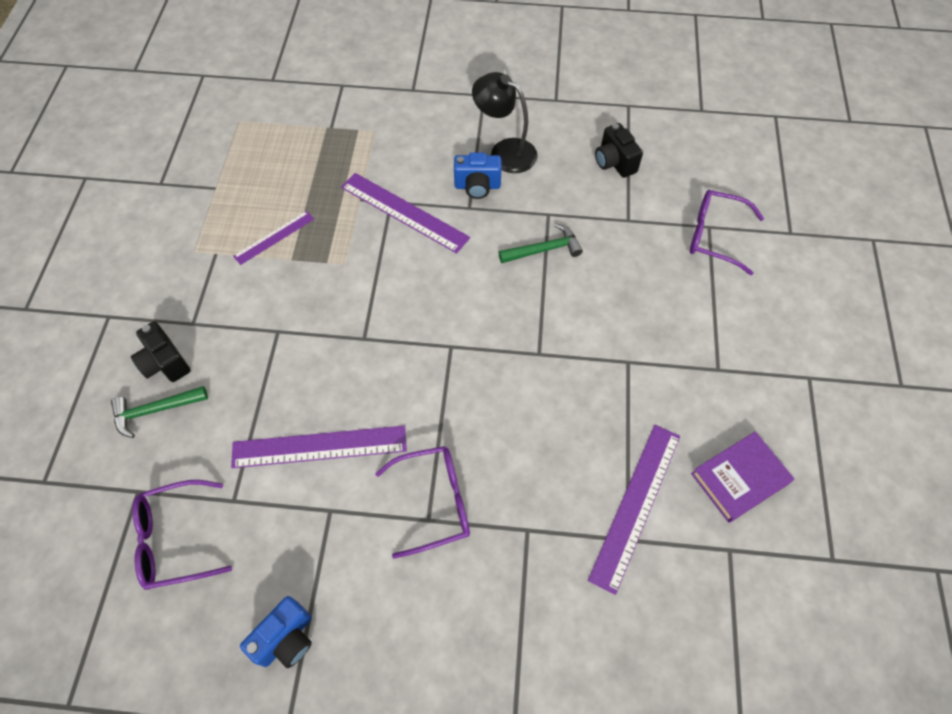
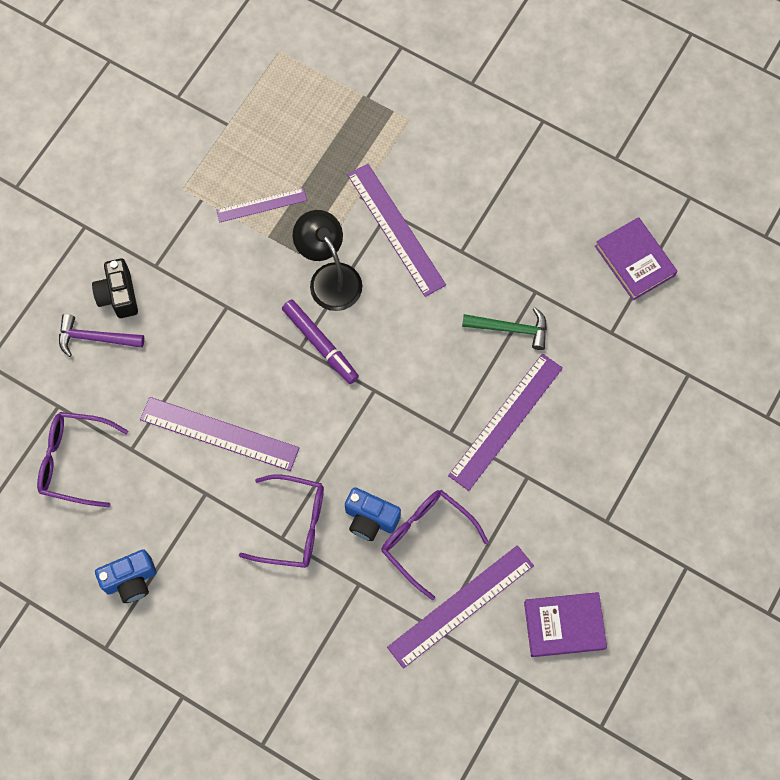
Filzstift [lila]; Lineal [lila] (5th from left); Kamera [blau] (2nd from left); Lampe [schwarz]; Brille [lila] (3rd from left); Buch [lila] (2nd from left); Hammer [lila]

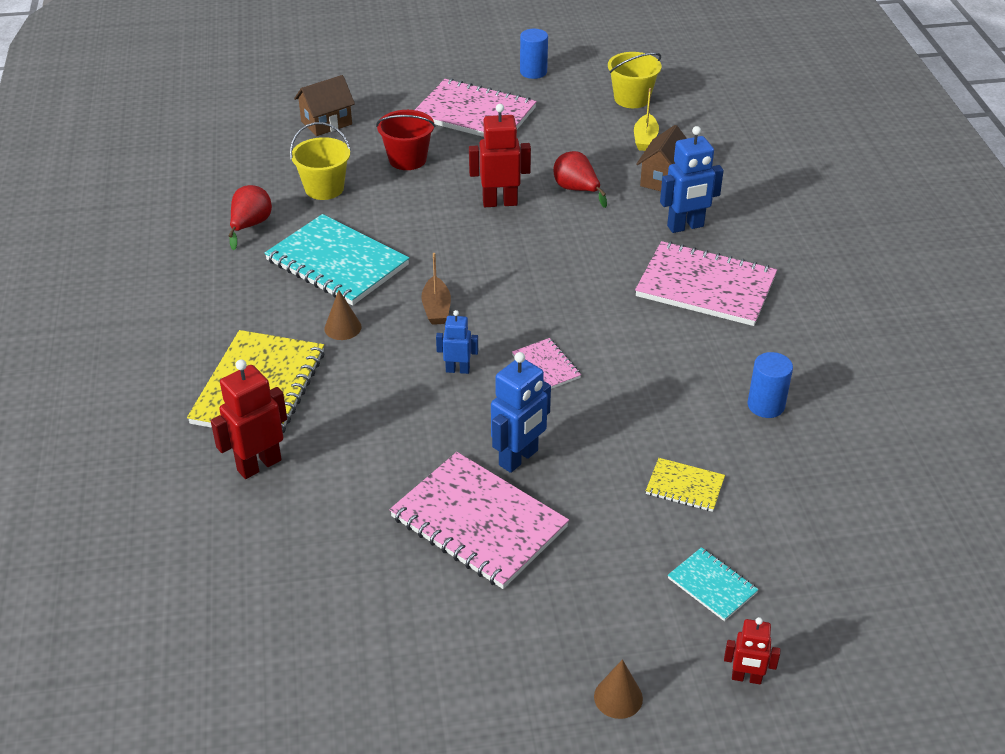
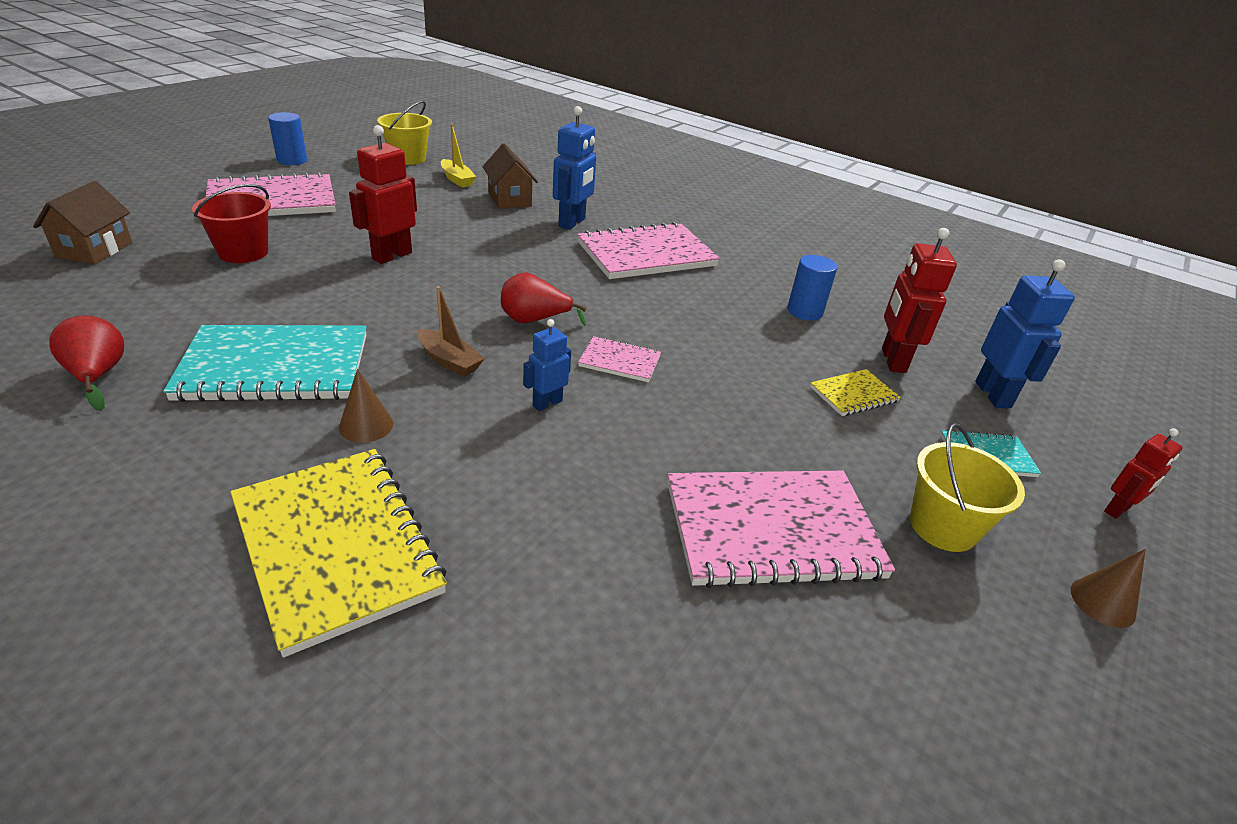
Roboter [rot] (2nd from left); Eimer [gelb] (2nd from left); Roboter [blau] (3rd from left); Birne [rot] (2nd from left)

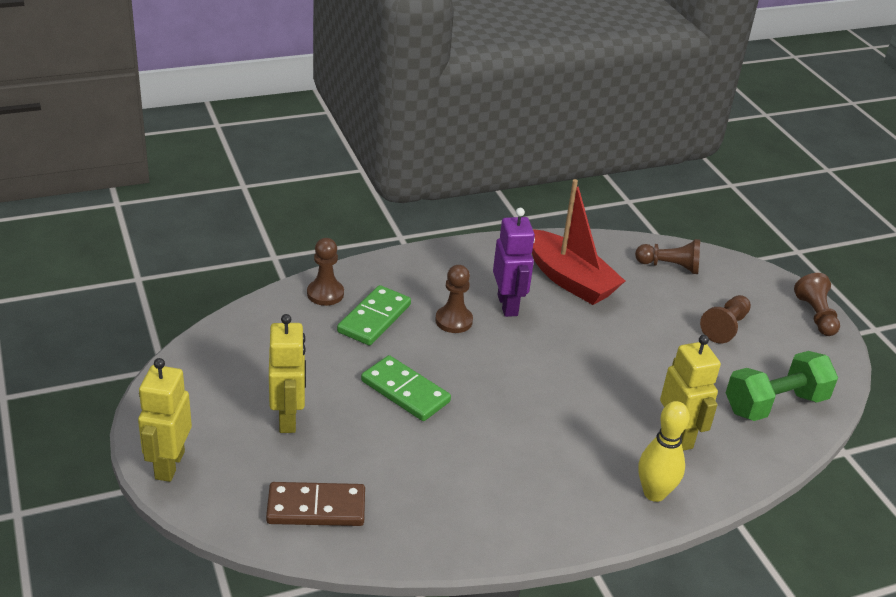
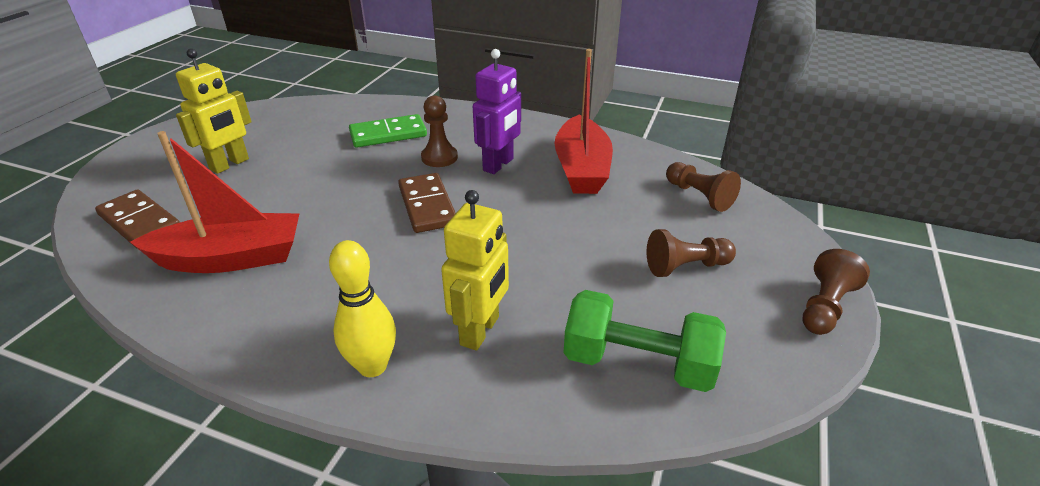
Roboter [gelb] (1st from left in the first image); Bauer [braun] (1st from left in the first image); Dominostein [grün] (2nd from left in the first image); Boot [rot] (1st from left); Dominostein [braun] (2nd from left)

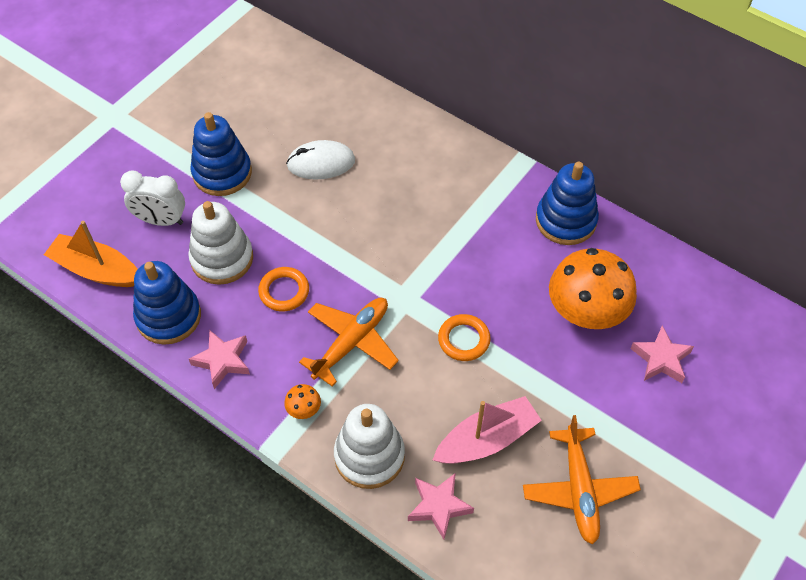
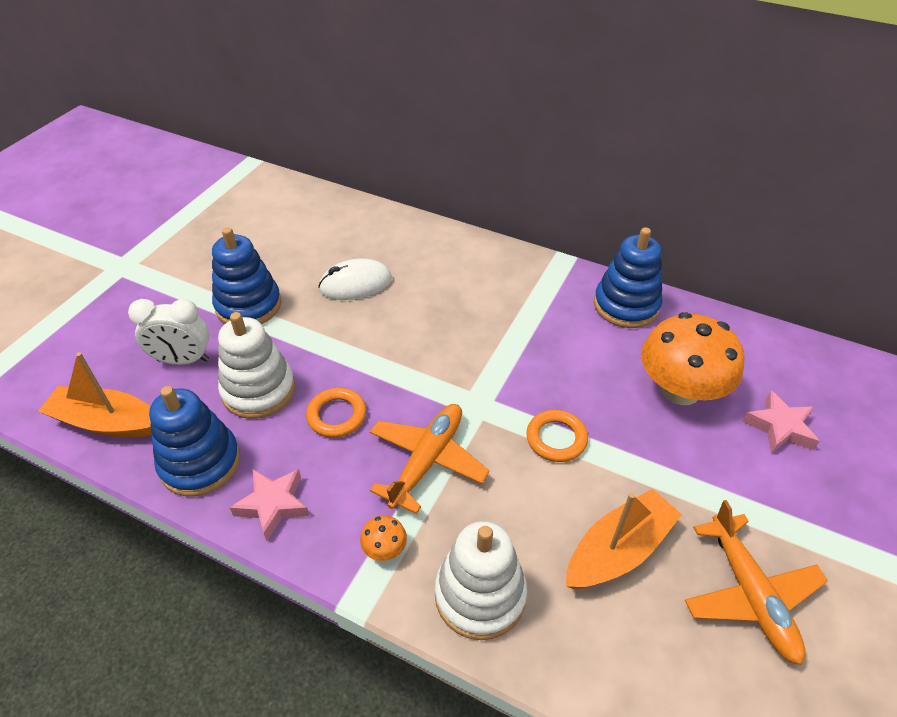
Stern [rosa] (2nd from left in the first image); Boot [orange] (2nd from left)

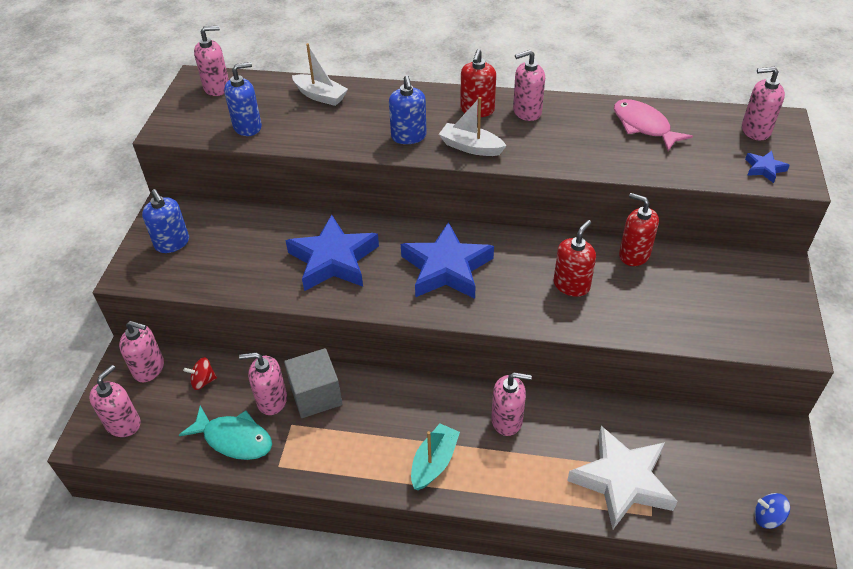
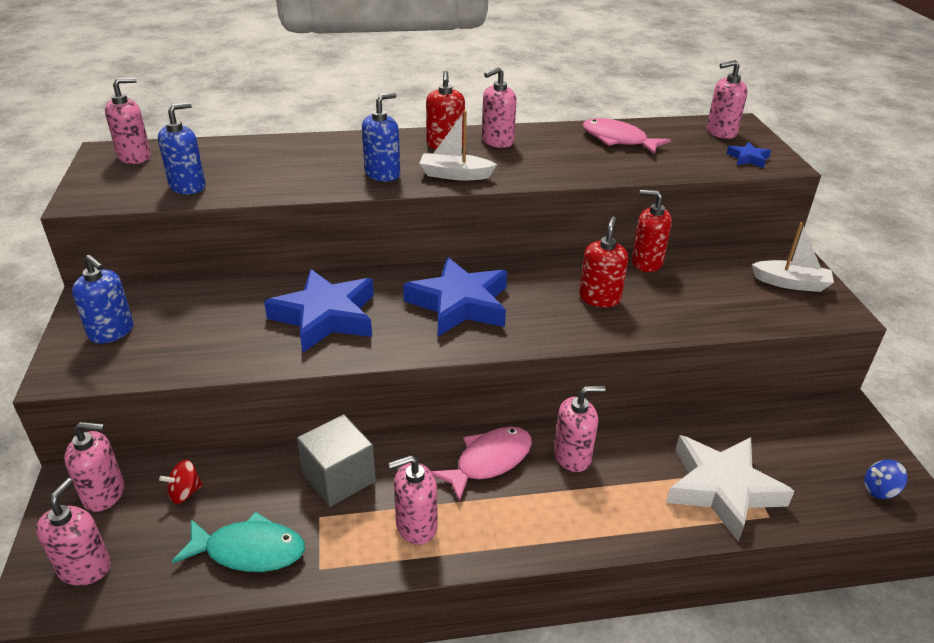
Boot [türkis]; Fisch [rosa] (1st from left); Seifenspender [rosa] (4th from left); Boot [weiß] (2nd from left); Seifenspender [blau] (3rd from left)

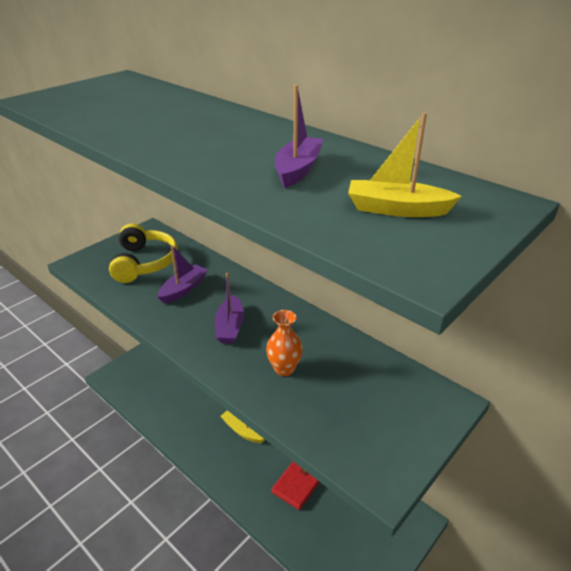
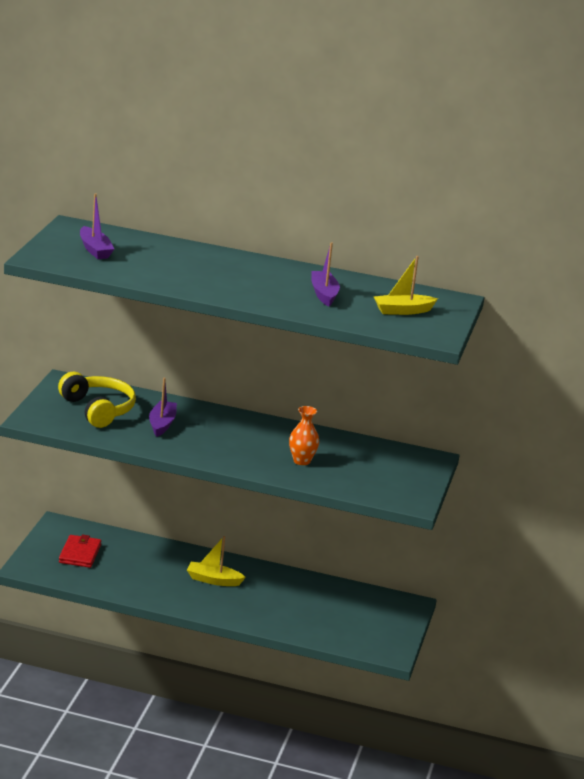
Boot [lila] (1st from left); Geldbörse [rot]

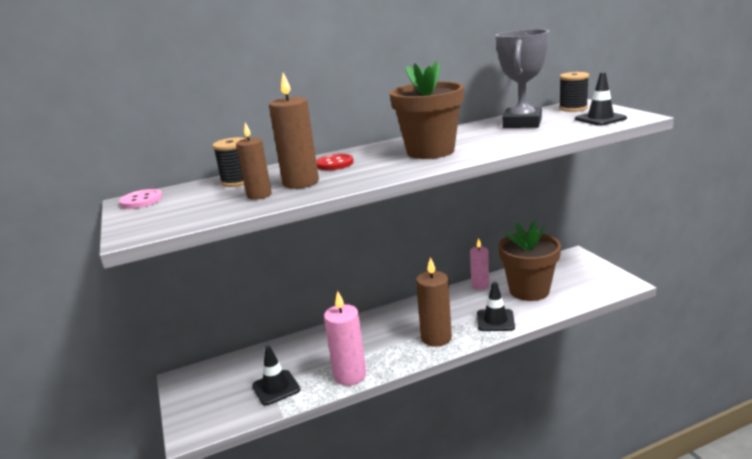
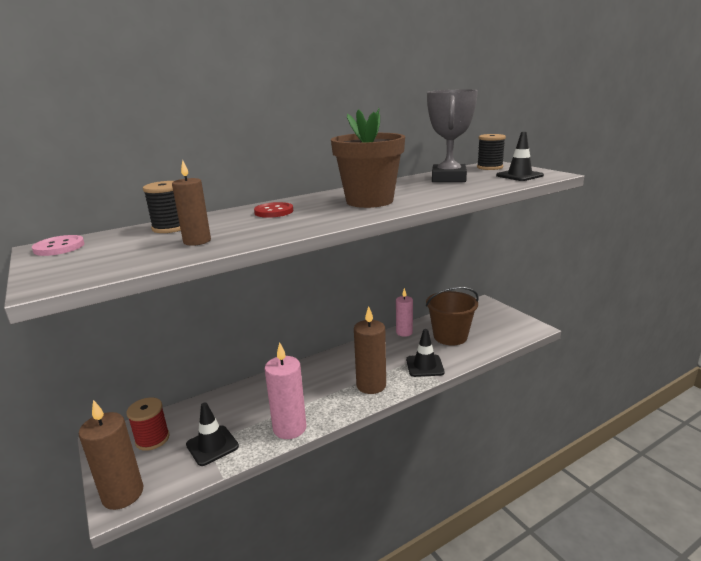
Garnrolle [rot]; Kerze [braun] (1st from left); Eimer [braun]

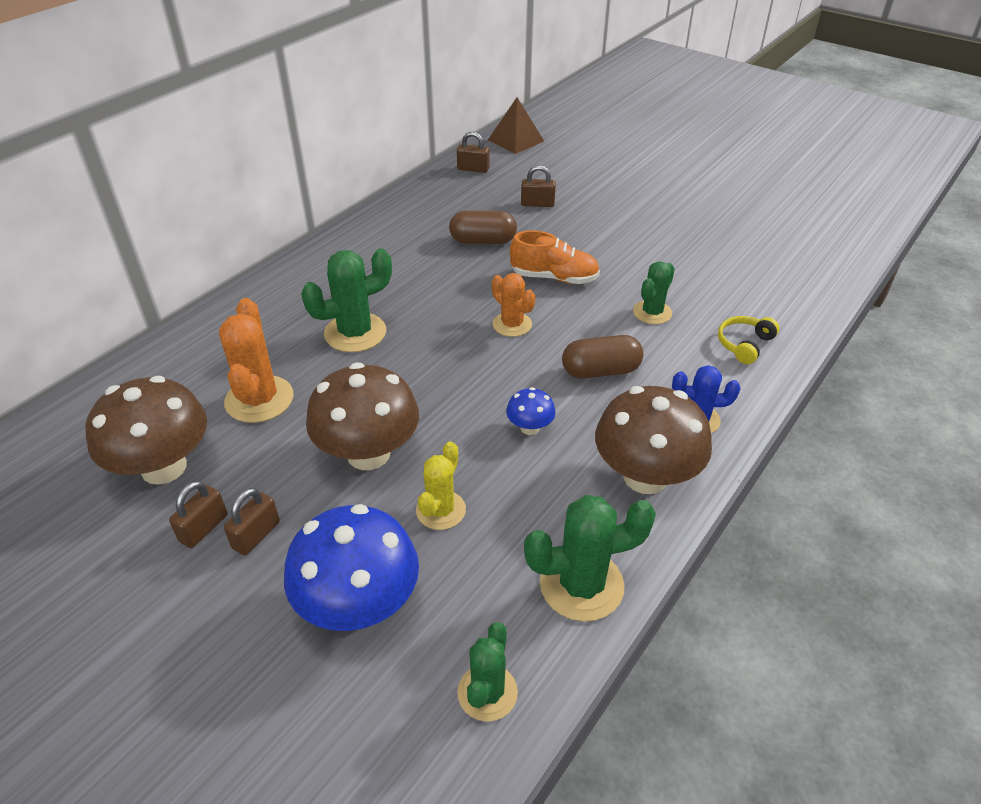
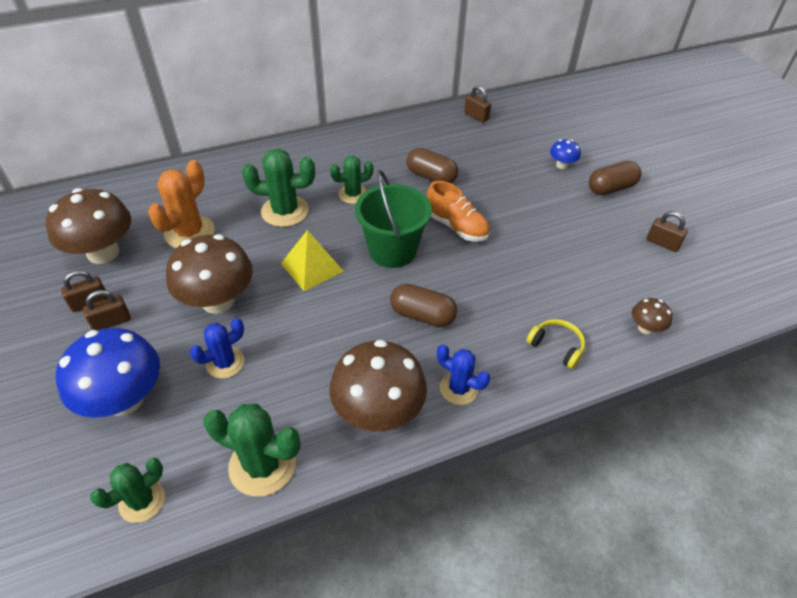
Pyramide [braun]; Pyramide [gelb]; Kapsel [braun] (3rd from left); Pilz [braun] (4th from left); Pilz [blau] (2nd from left); Vorhängeschloss [braun] (4th from left); Kaktus [grün] (4th from left); Eimer [grün]; Kaktus [blau] (1st from left); Kopfhörer [gelb]

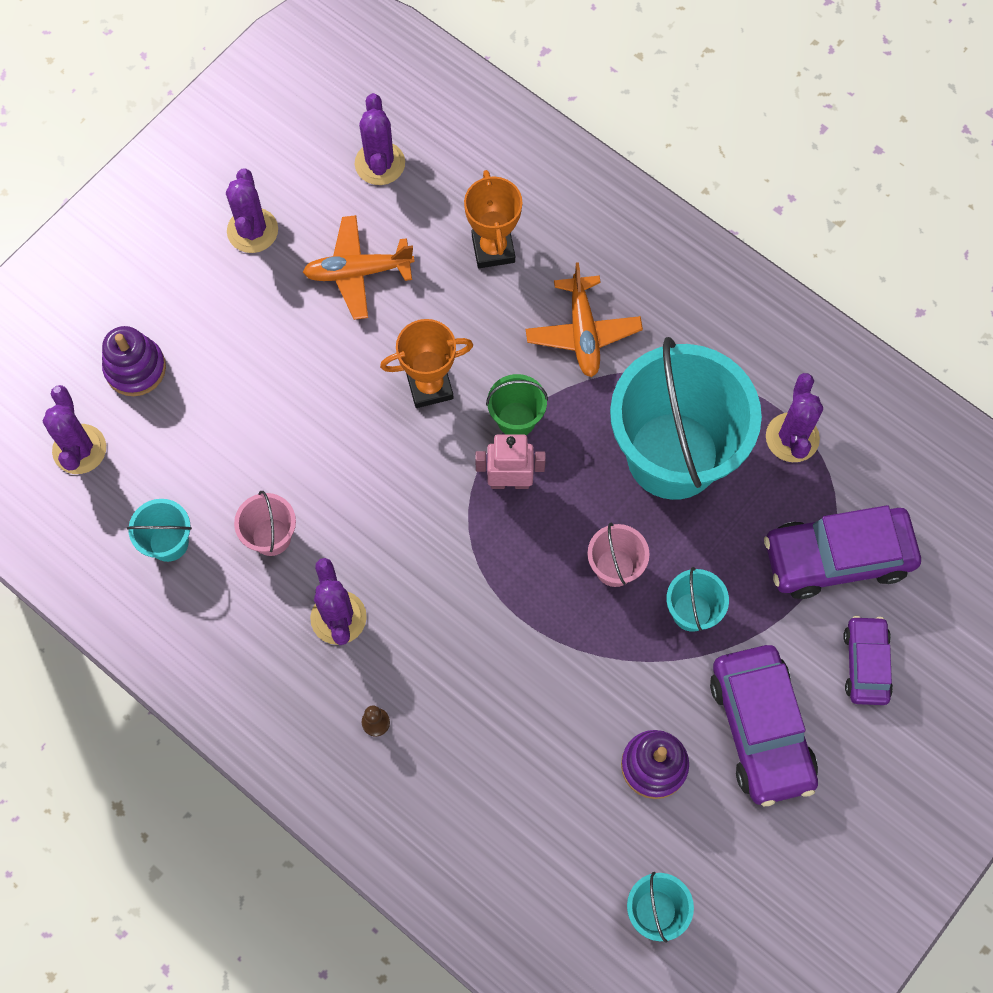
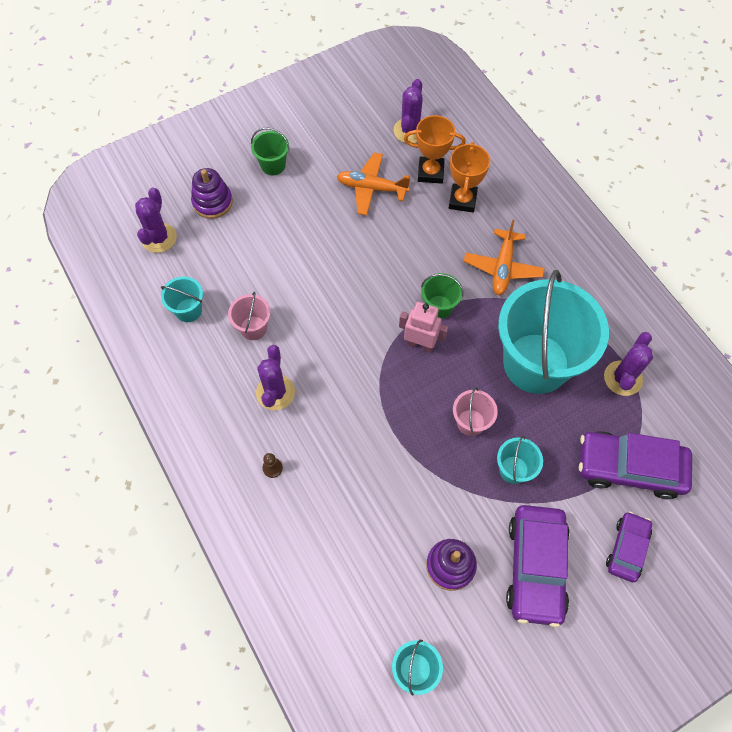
Kaktus [lila] (2nd from left in the first image); Eimer [grün] (1st from left); Pokal [orange] (1st from left)

